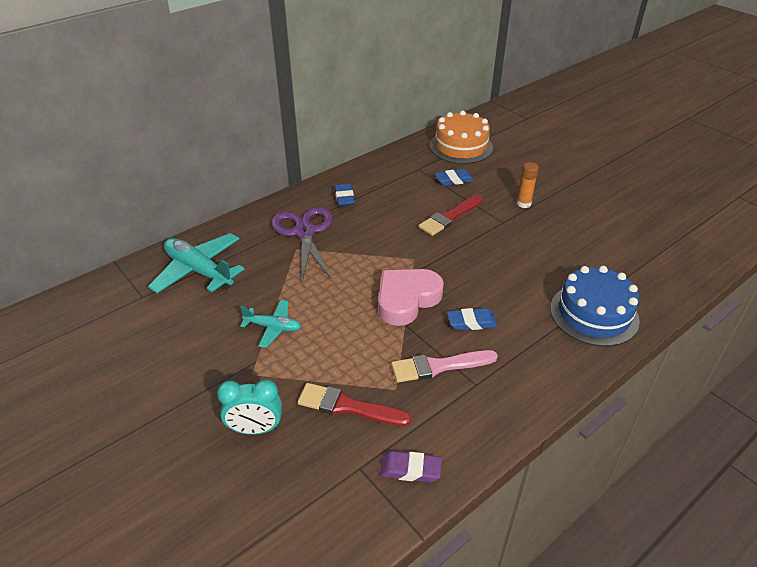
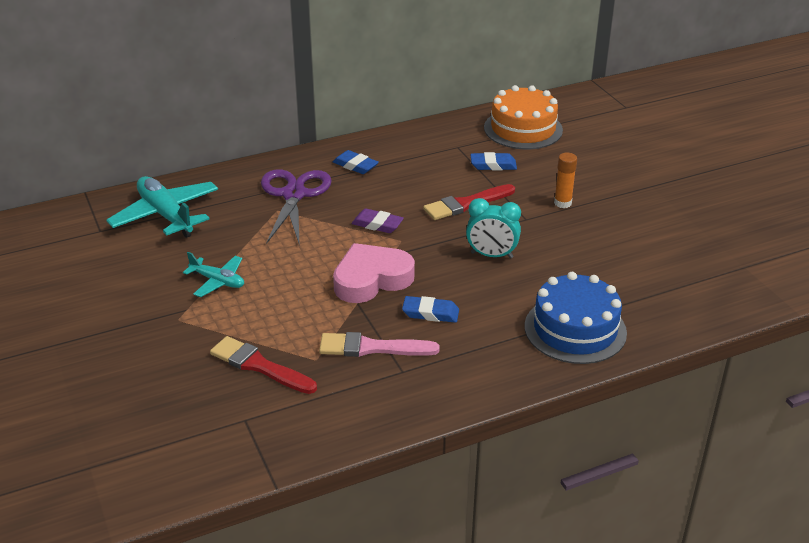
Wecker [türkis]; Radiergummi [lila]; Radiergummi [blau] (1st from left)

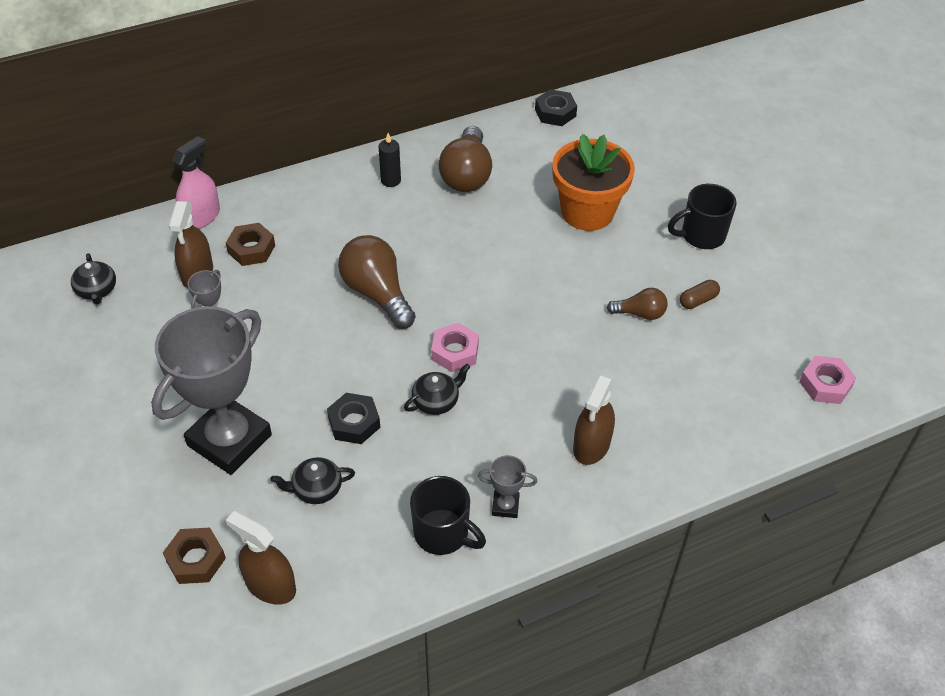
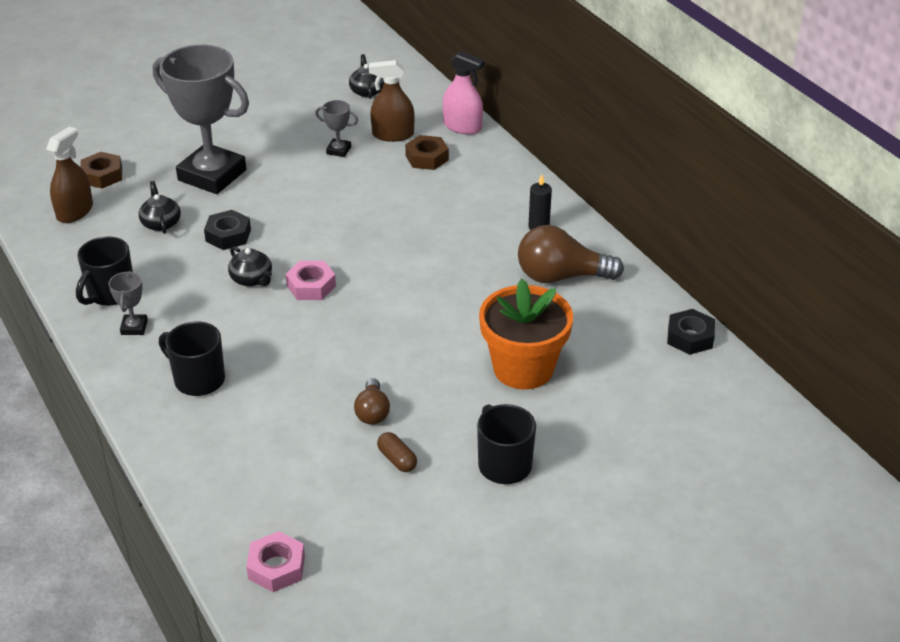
Glühbirne [braun] (1st from left in the first image); Tasse [schwarz] (2nd from left); Teekanne [schwarz] (3rd from left)

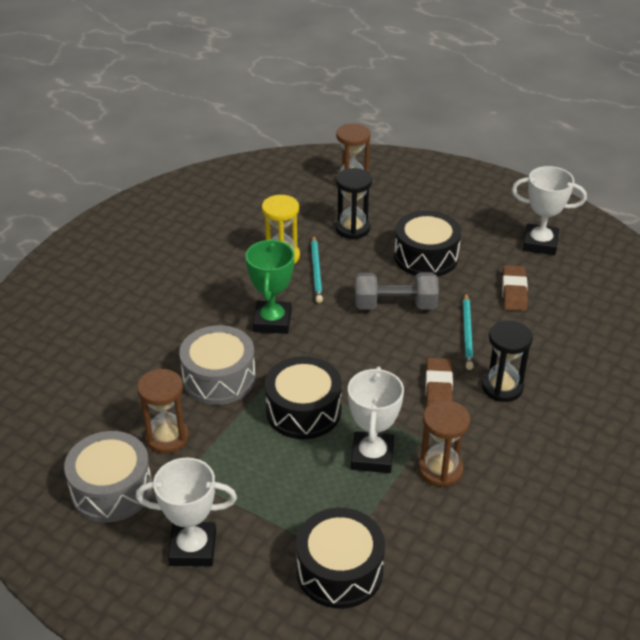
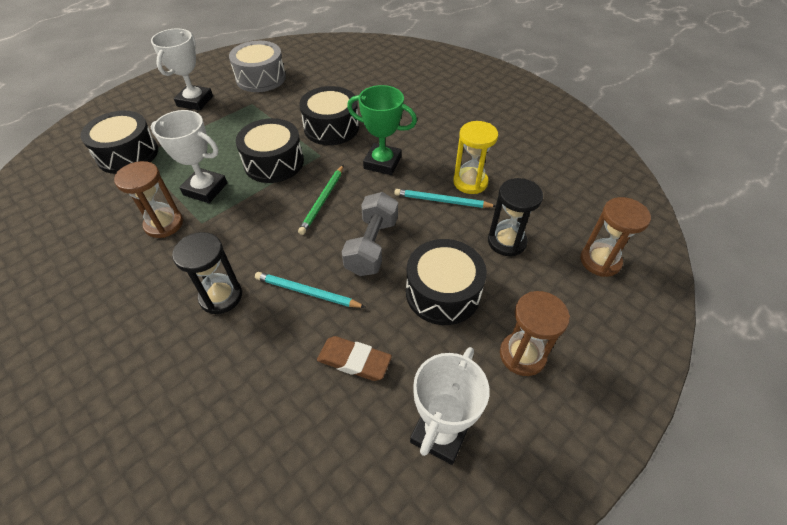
Radiergummi [braun] (1st from left in the first image); Bleistift [grün]; Sanduhr [braun] (2nd from left); Trommel [schwarz] (3rd from left)

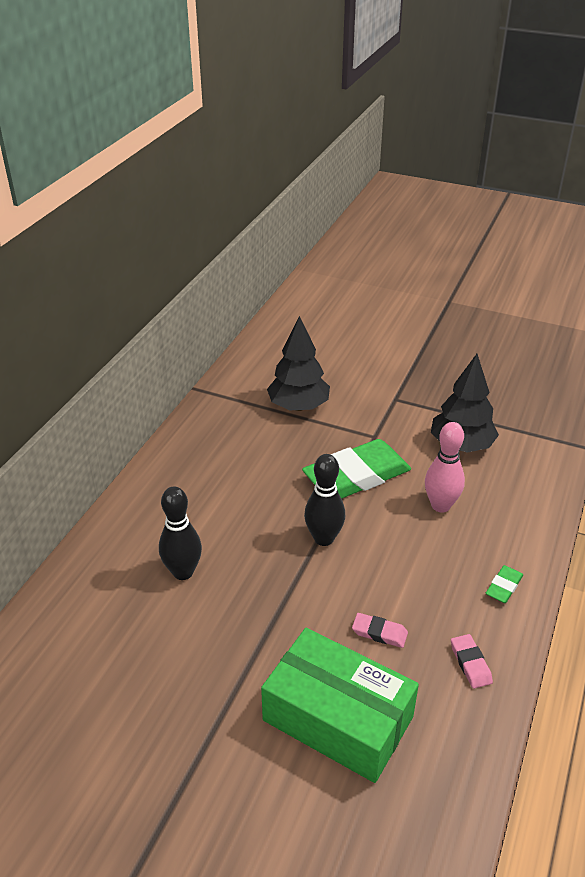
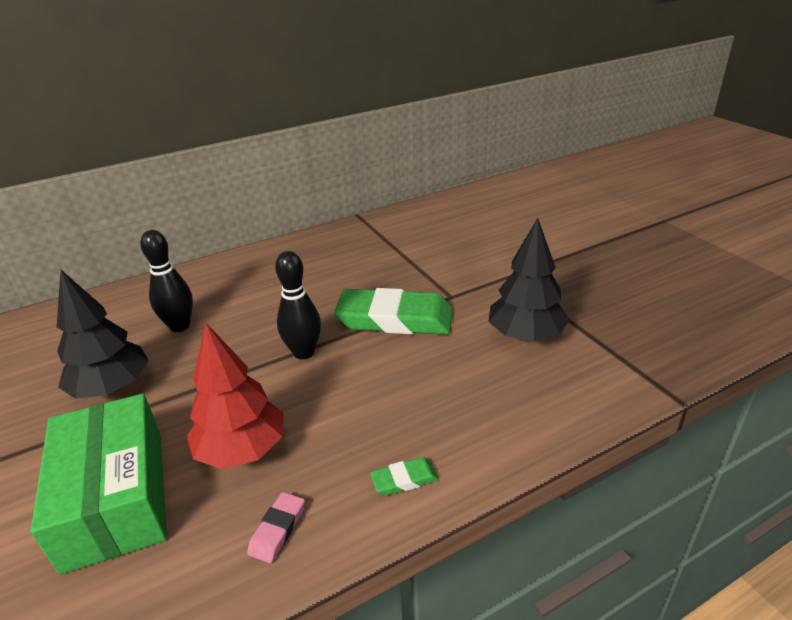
Bowlingkegel [rosa]; Baum [schwarz] (1st from left); Baum [rot]

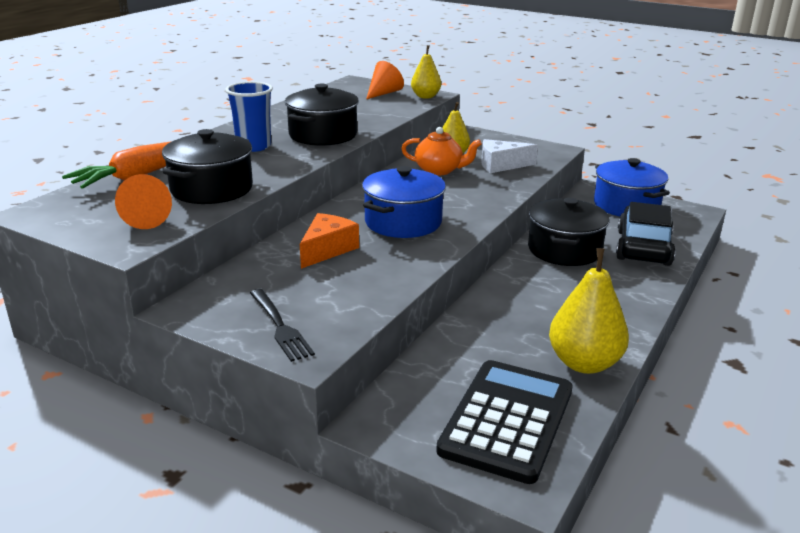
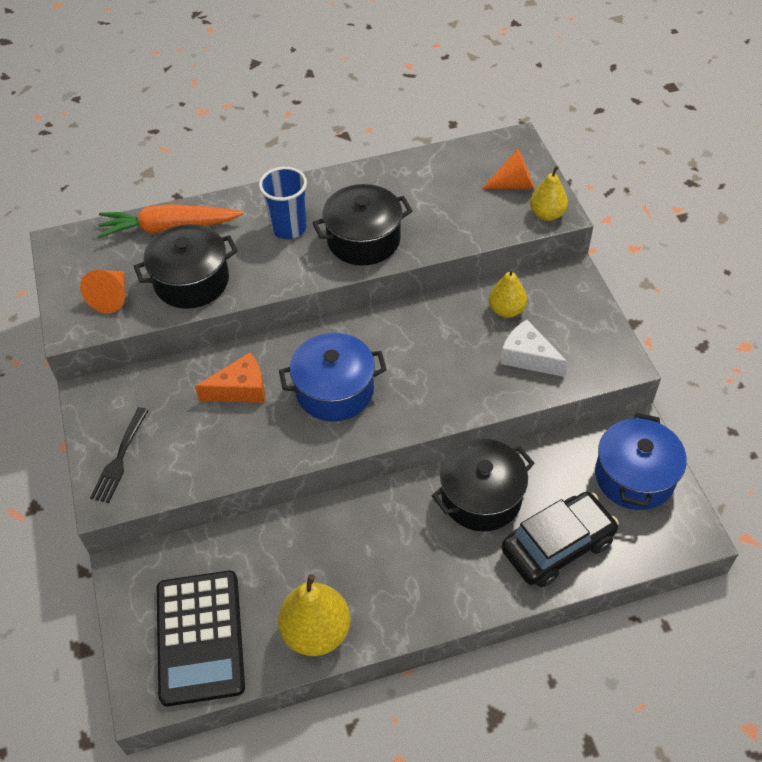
Teekanne [orange]; Taschenrechner [schwarz]

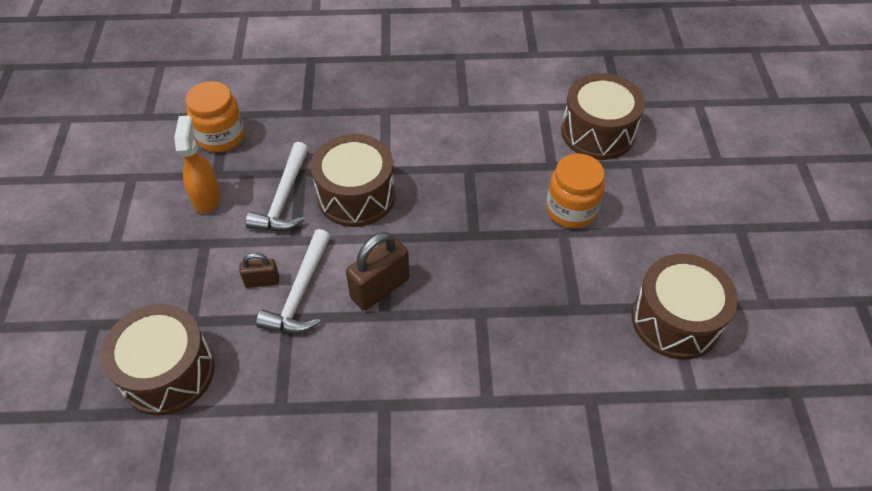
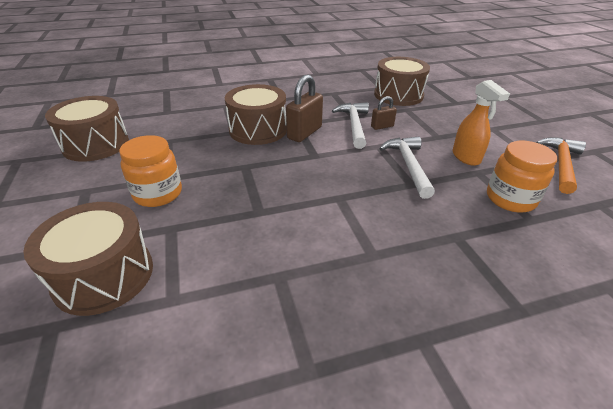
Hammer [orange]; Trommel [braun] (3rd from left)

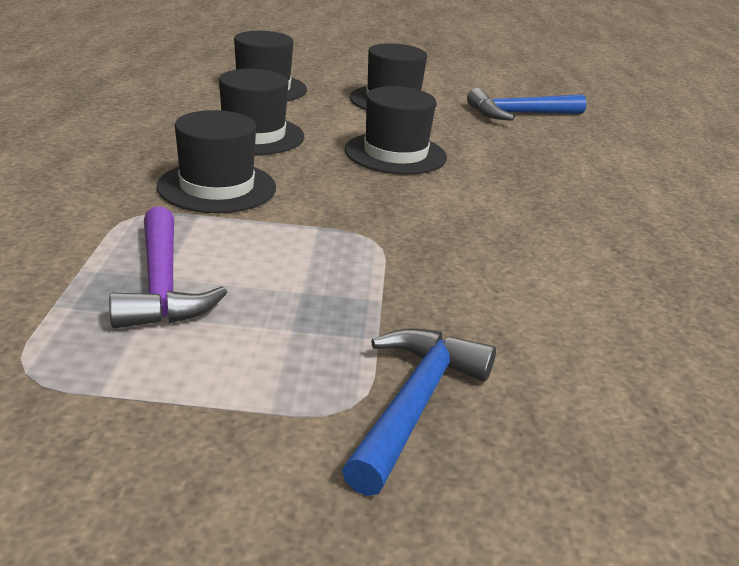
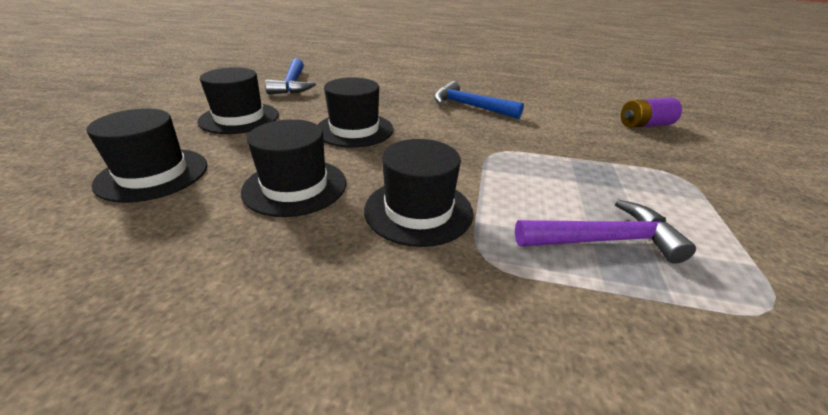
Batterie [lila]; Hammer [blau] (2nd from left)

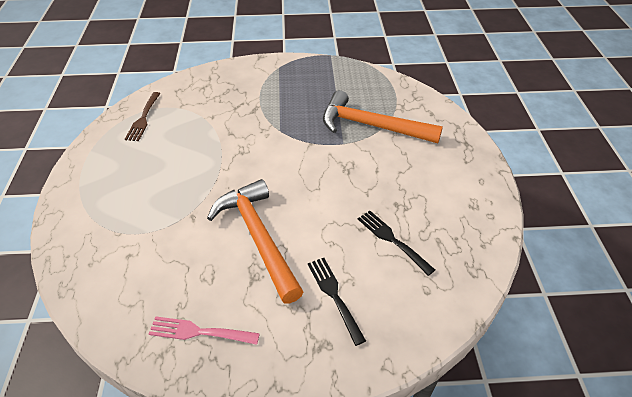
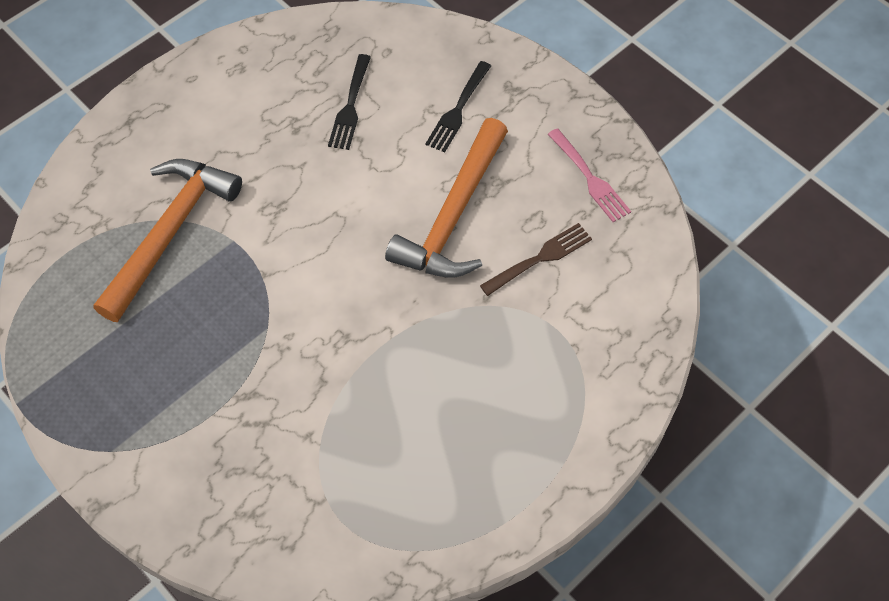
Gabel [braun]; Hammer [orange] (1st from left)

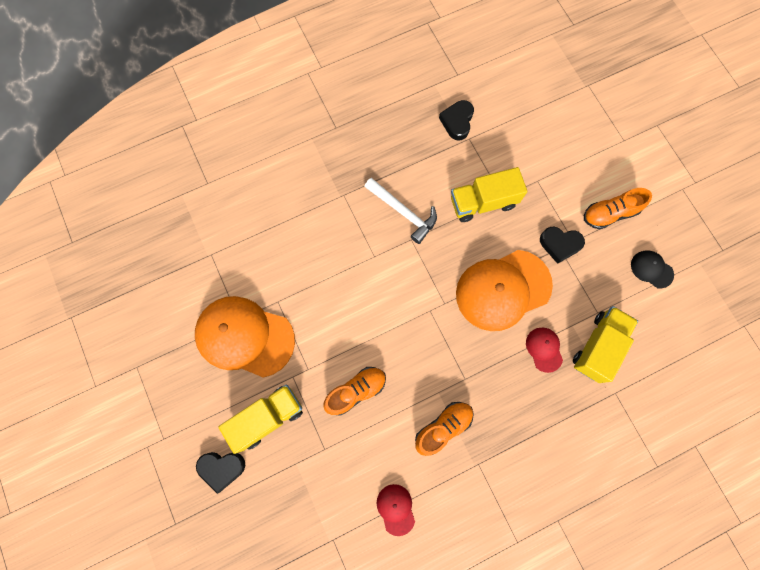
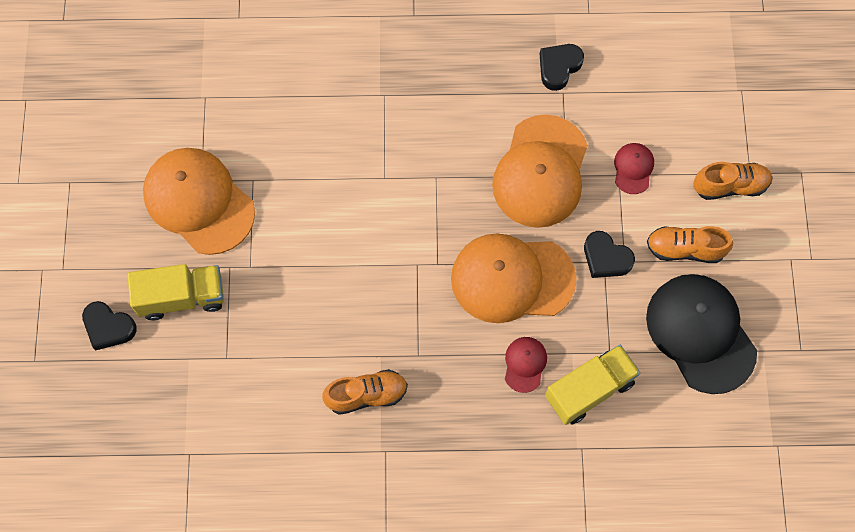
Hammer [weiß]; Schuh [orange] (3rd from left); Kappe [rot] (2nd from left); Kappe [orange] (3rd from left); Kappe [schwarz]

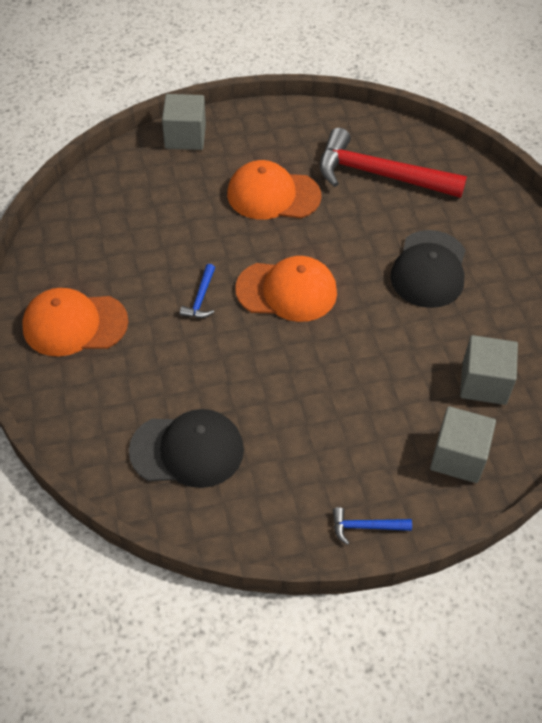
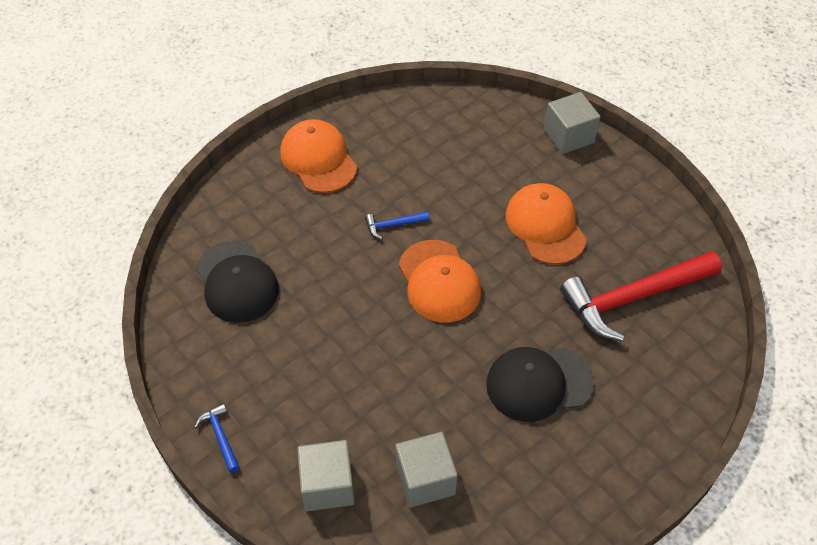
Hammer [rot]

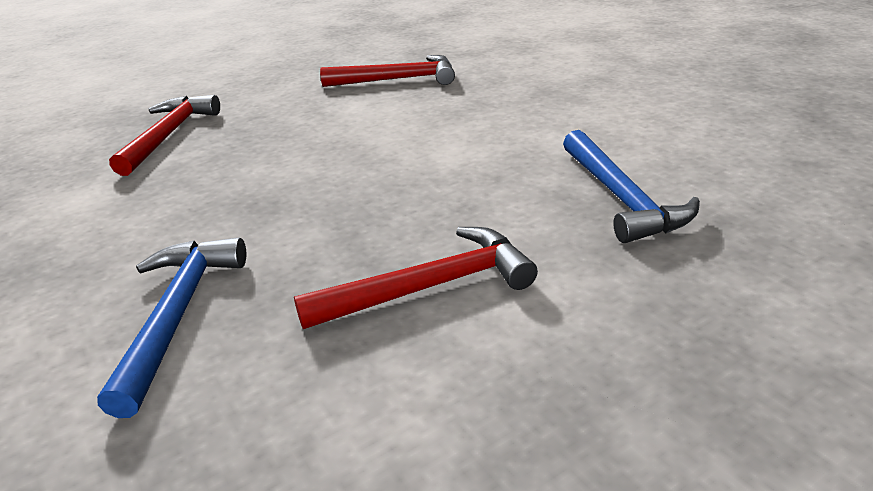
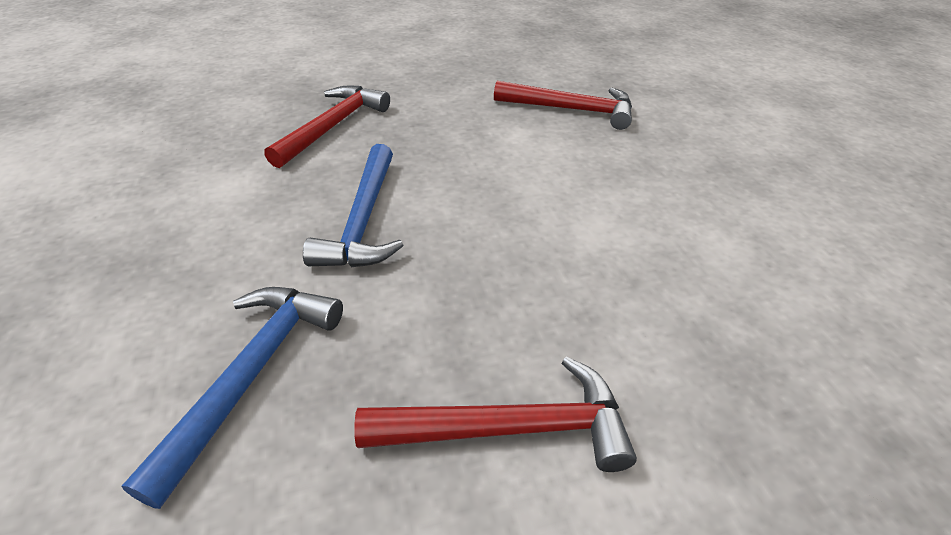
Hammer [blau] (2nd from left)

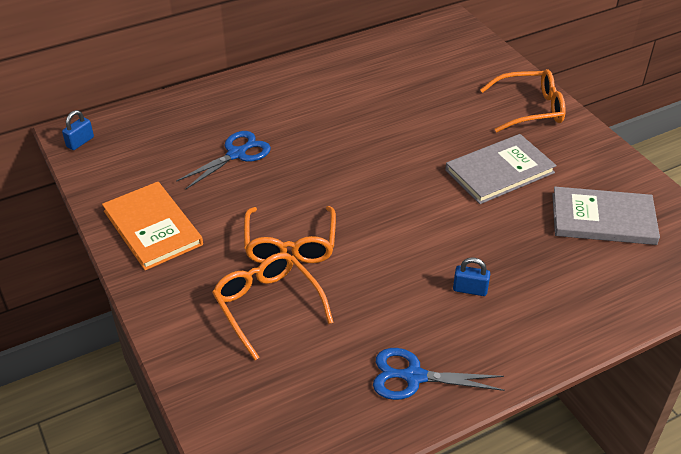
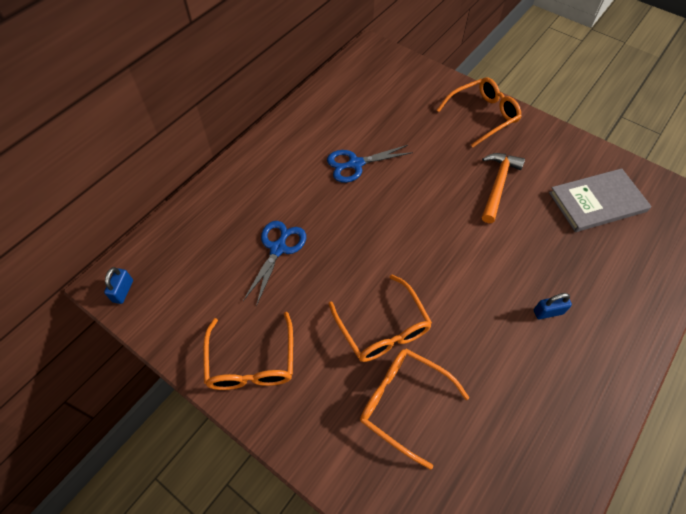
Schere [blau] (2nd from left); Brille [orange] (1st from left); Hammer [orange]

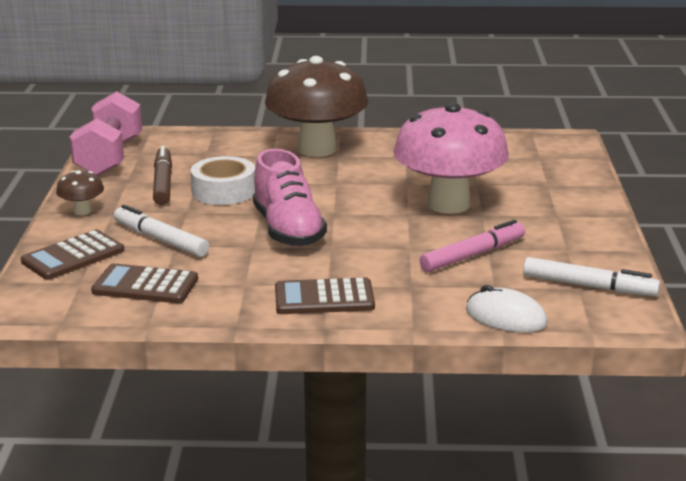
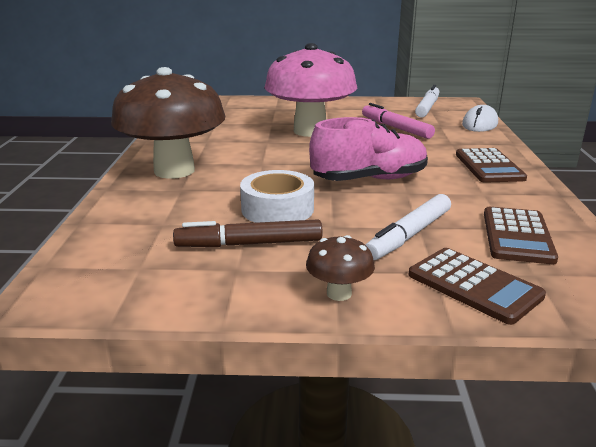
Hantel [rosa]

